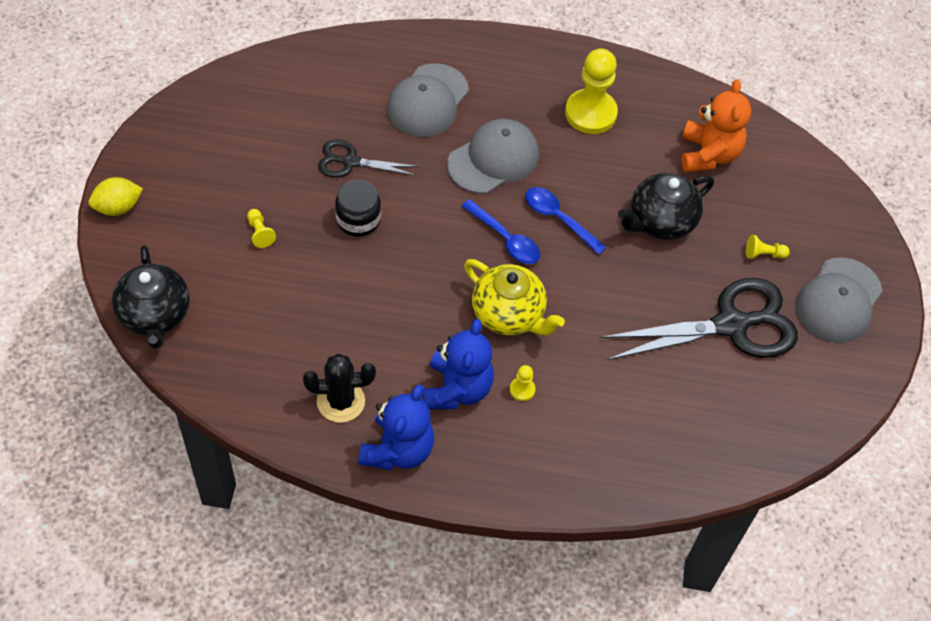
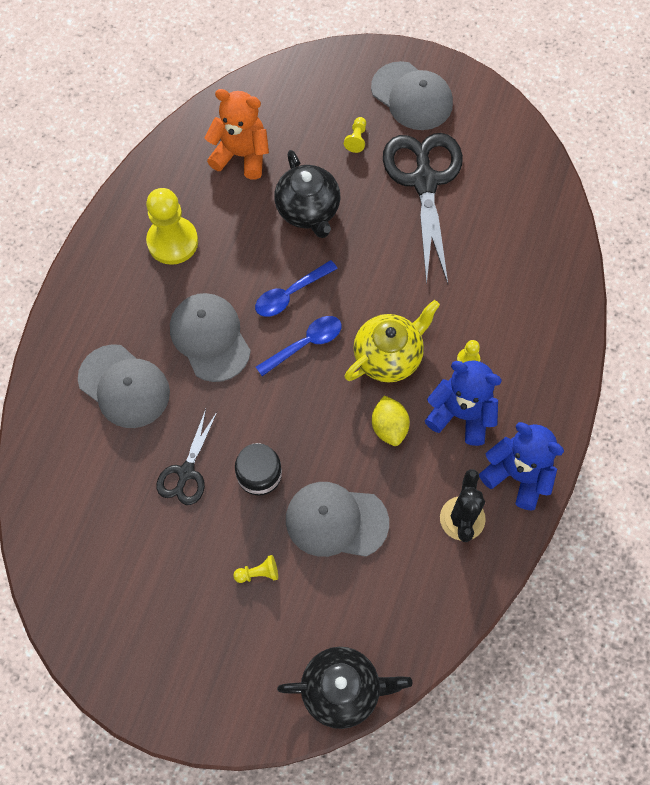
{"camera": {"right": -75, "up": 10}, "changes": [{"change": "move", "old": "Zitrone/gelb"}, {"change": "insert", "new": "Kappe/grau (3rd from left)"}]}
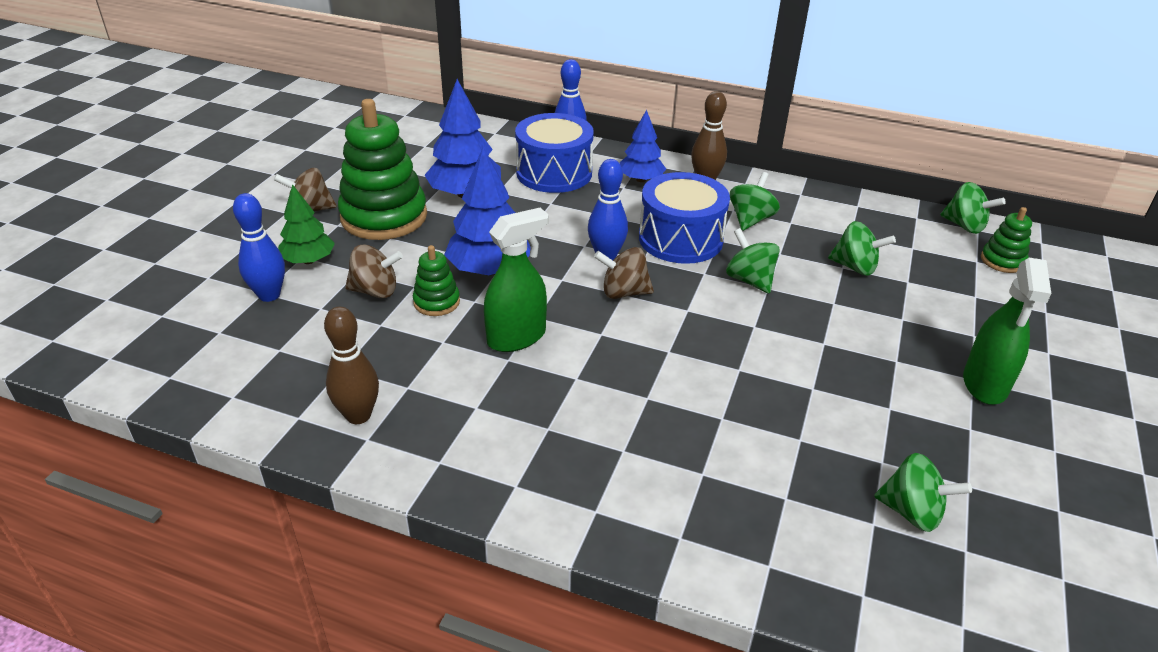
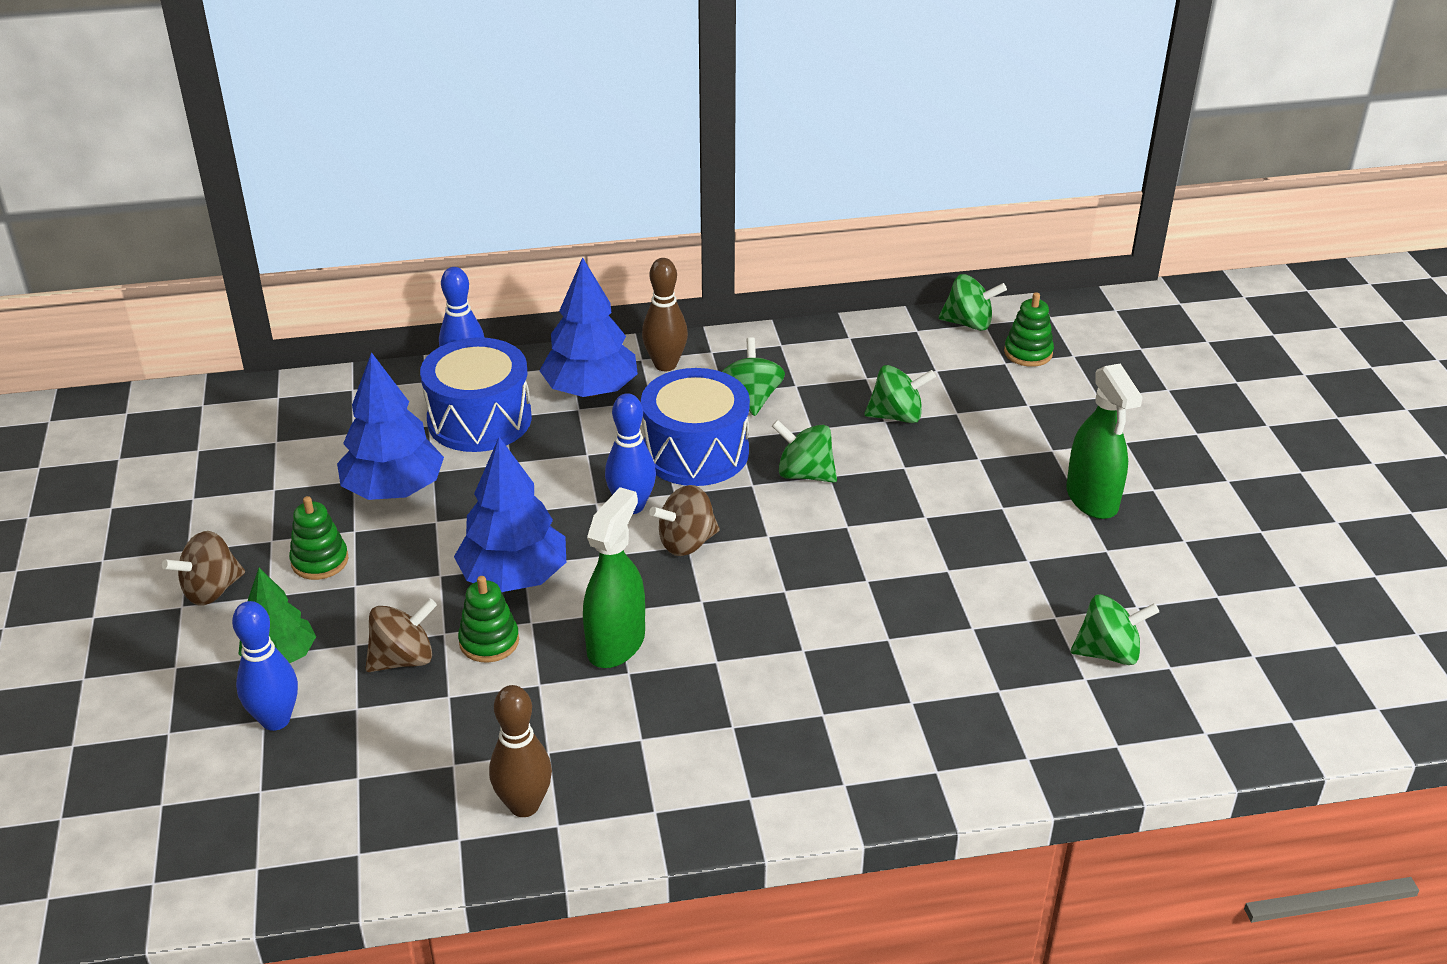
{"camera": {"right": -30, "up": 0}, "changes": [{"change": "resize", "old": "Stapelspielzeug/grün (1st from left)", "factor": 0.47}, {"change": "resize", "old": "Baum/blau (3rd from left)", "factor": 1.55}]}
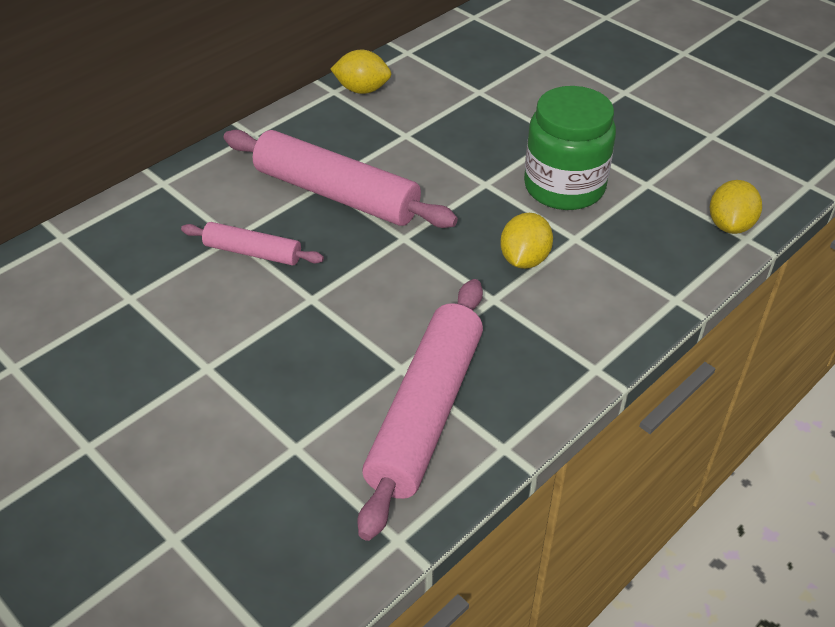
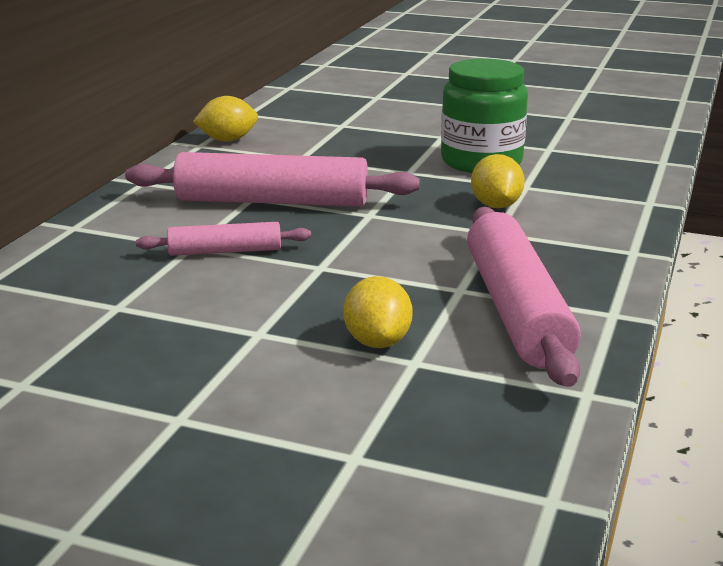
{"camera": {"right": -25, "up": -20}, "changes": [{"change": "move", "old": "Zitrone/gelb (3rd from left in the first image)", "new": "Zitrone/gelb (2nd from left)"}]}
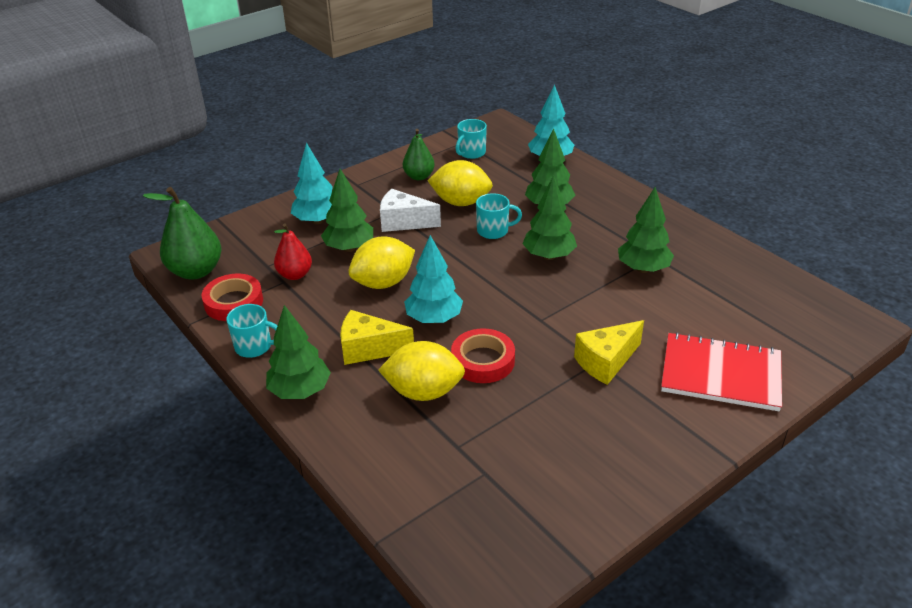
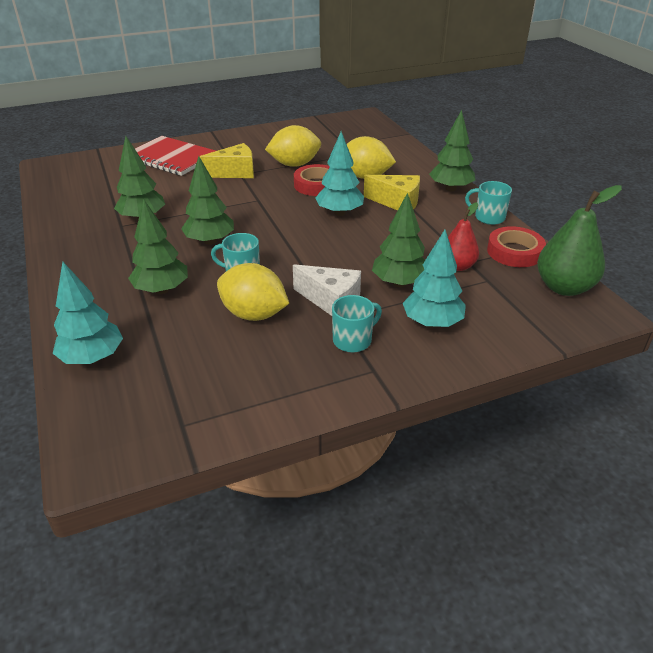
{"camera": {"right": -165, "up": 0}, "changes": [{"change": "move", "old": "Zitrone/gelb (1st from left in the first image)", "new": "Zitrone/gelb (2nd from left)"}, {"change": "delete", "old": "Birne/grün (2nd from left)"}, {"change": "move", "old": "Tasse/türkis (2nd from left)"}]}
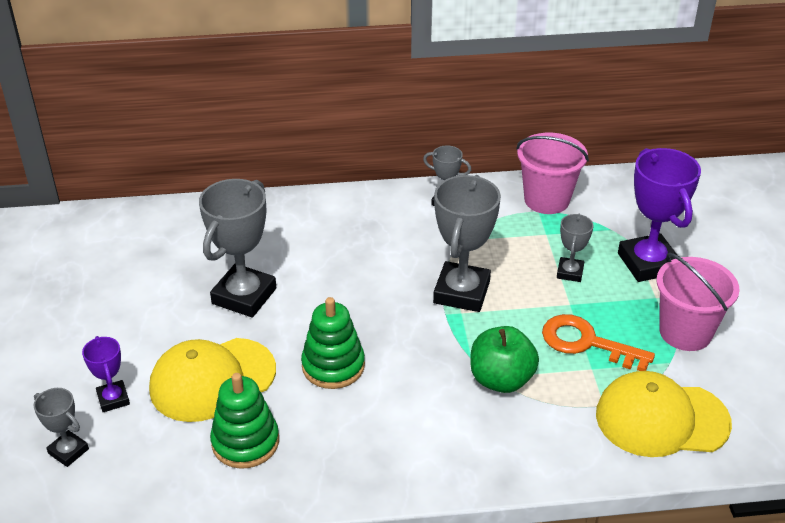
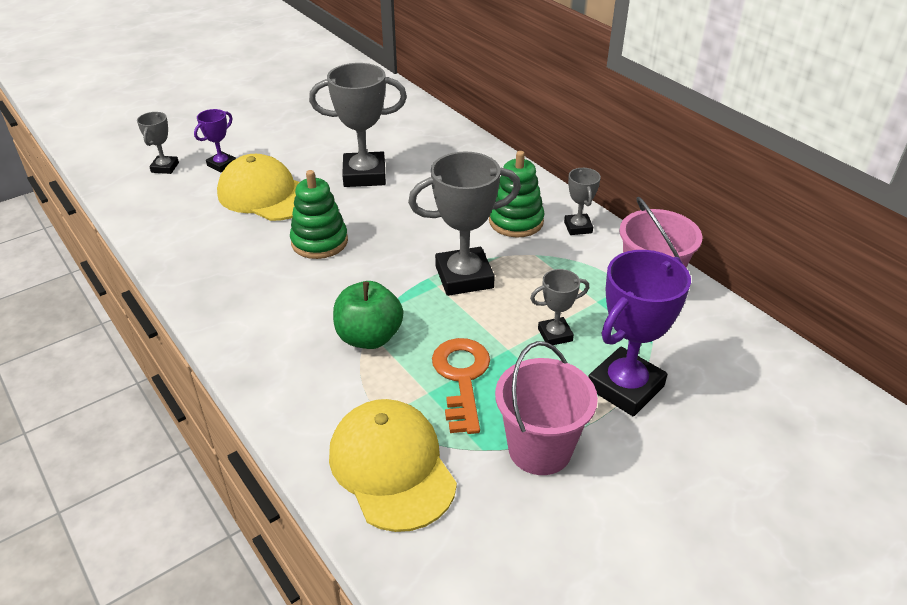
{"camera": {"right": 60, "up": 0}, "changes": [{"change": "move", "old": "Stapelspielzeug/grün (1st from left in the first image)", "new": "Stapelspielzeug/grün (2nd from left)"}]}
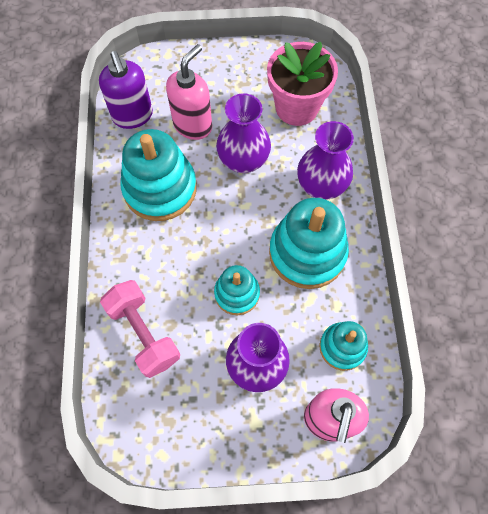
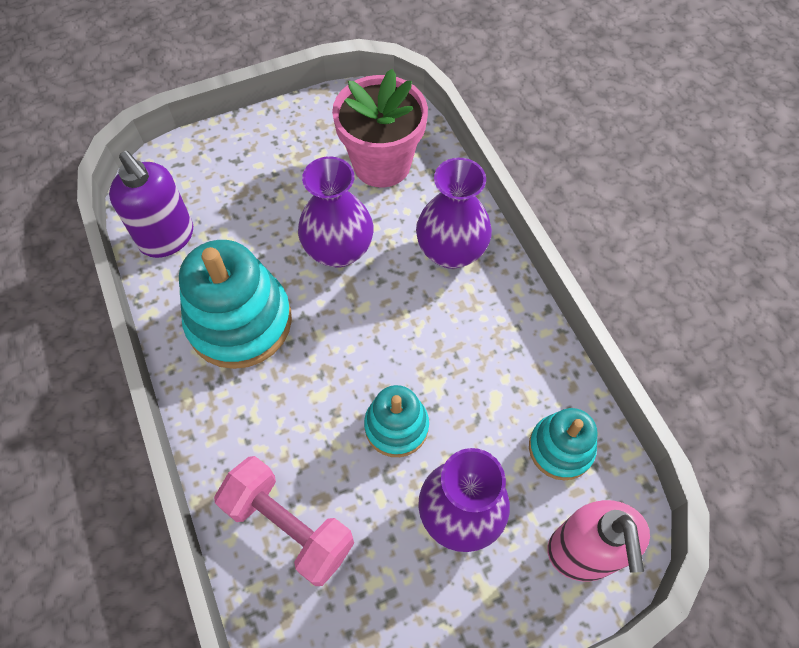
{"camera": {"right": -20, "up": -5}, "changes": [{"change": "delete", "old": "Seifenspender/rosa (1st from left)"}, {"change": "delete", "old": "Stapelspielzeug/türkis (3rd from left)"}]}
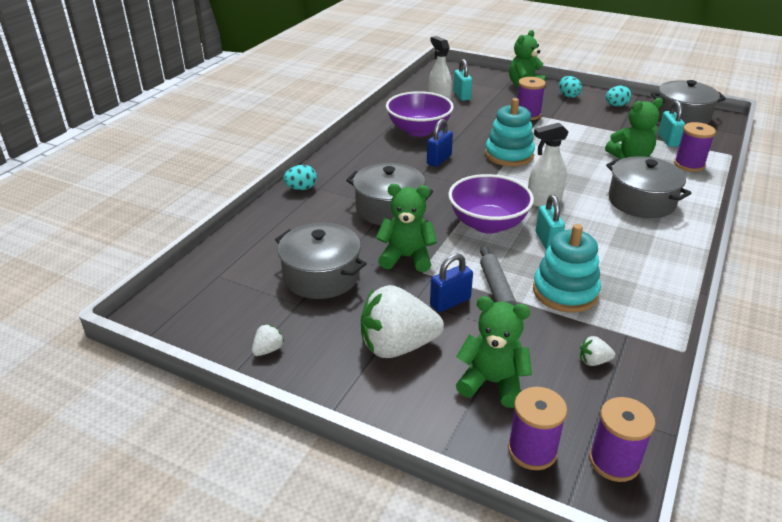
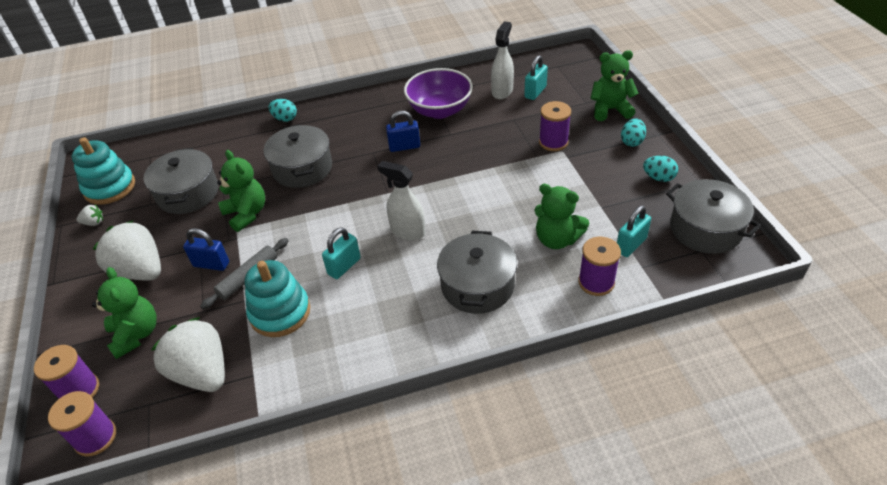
{"camera": {"right": 50, "up": 10}, "changes": [{"change": "delete", "old": "Schüssel/lila (2nd from left)"}, {"change": "move", "old": "Stapelspielzeug/türkis (1st from left)"}, {"change": "resize", "old": "Erdbeere/weiß (3rd from left)", "factor": 2.45}]}
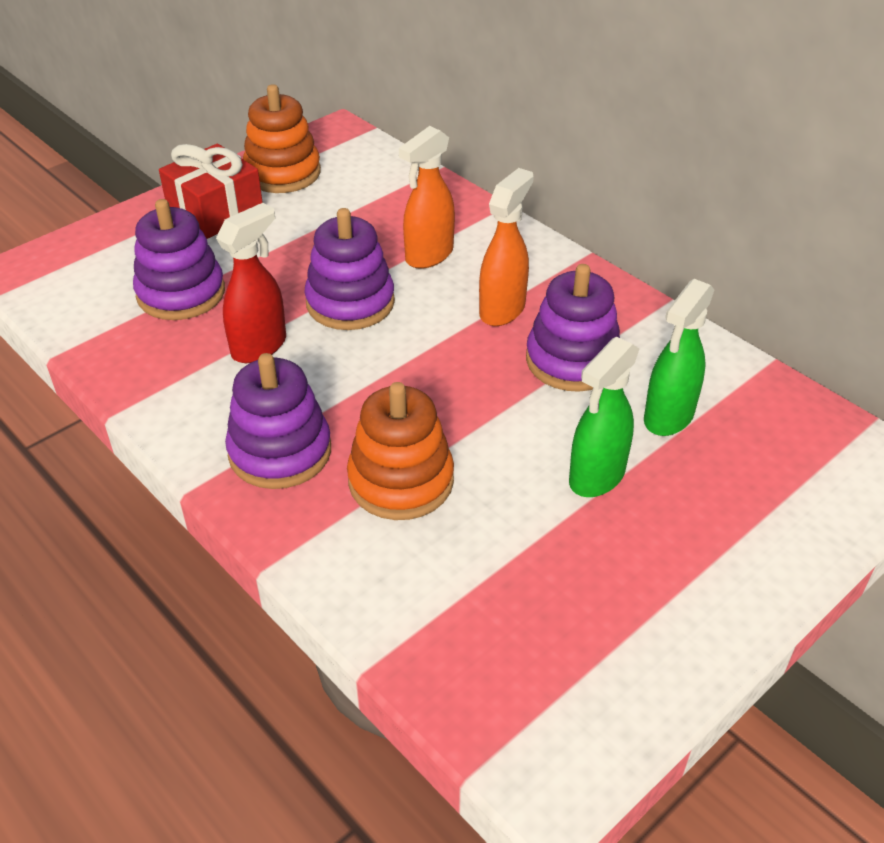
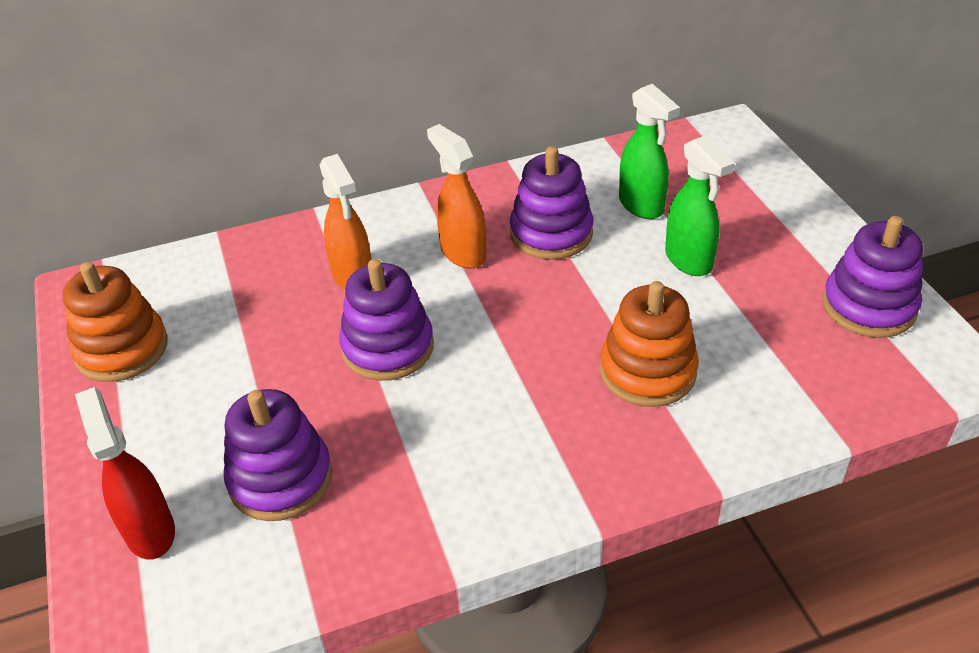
{"camera": {"right": -65, "up": 0}, "changes": [{"change": "delete", "old": "Geschenk/rot"}, {"change": "move", "old": "Sprühflasche/rot"}, {"change": "move", "old": "Stapelspielzeug/lila (2nd from left in the first image)", "new": "Stapelspielzeug/lila (4th from left)"}]}
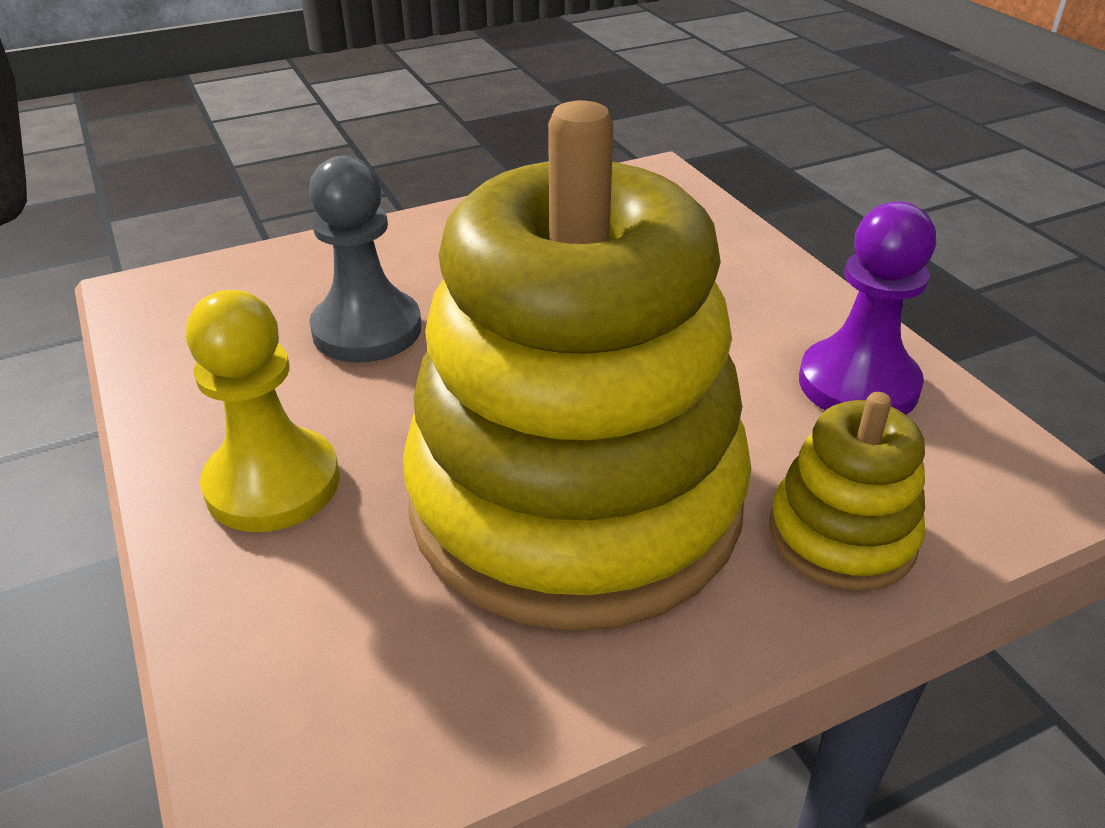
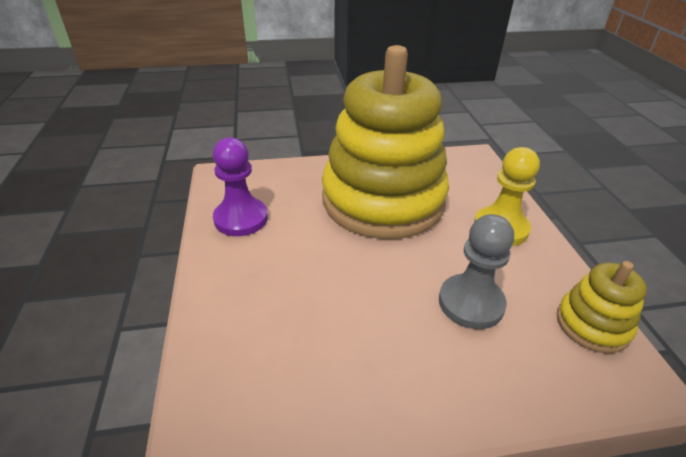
{"camera": {"right": -165, "up": 0}, "changes": [{"change": "move", "old": "Stapelspielzeug/gelb (2nd from left)"}]}
